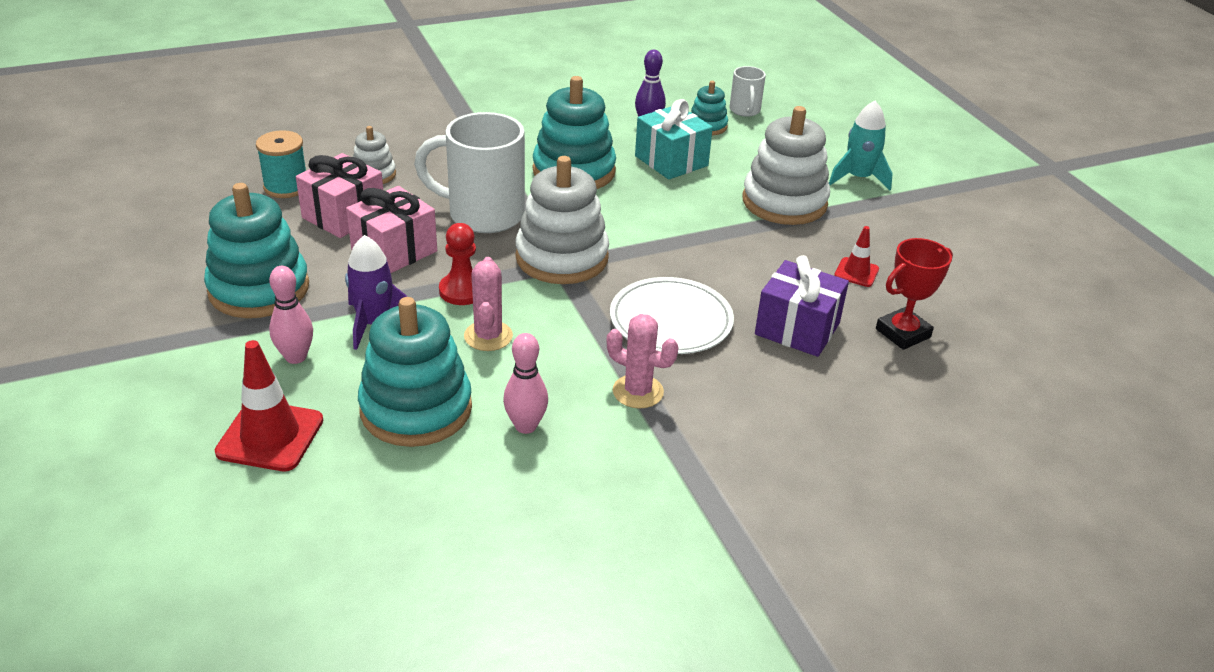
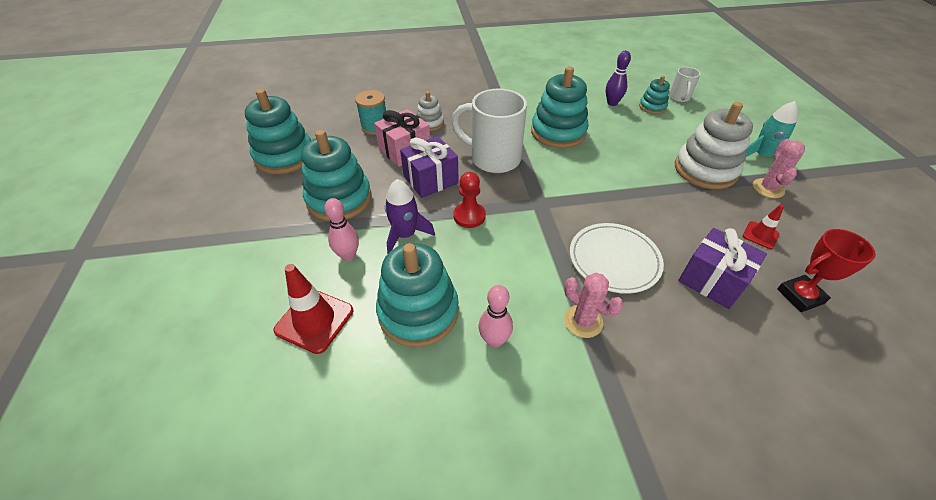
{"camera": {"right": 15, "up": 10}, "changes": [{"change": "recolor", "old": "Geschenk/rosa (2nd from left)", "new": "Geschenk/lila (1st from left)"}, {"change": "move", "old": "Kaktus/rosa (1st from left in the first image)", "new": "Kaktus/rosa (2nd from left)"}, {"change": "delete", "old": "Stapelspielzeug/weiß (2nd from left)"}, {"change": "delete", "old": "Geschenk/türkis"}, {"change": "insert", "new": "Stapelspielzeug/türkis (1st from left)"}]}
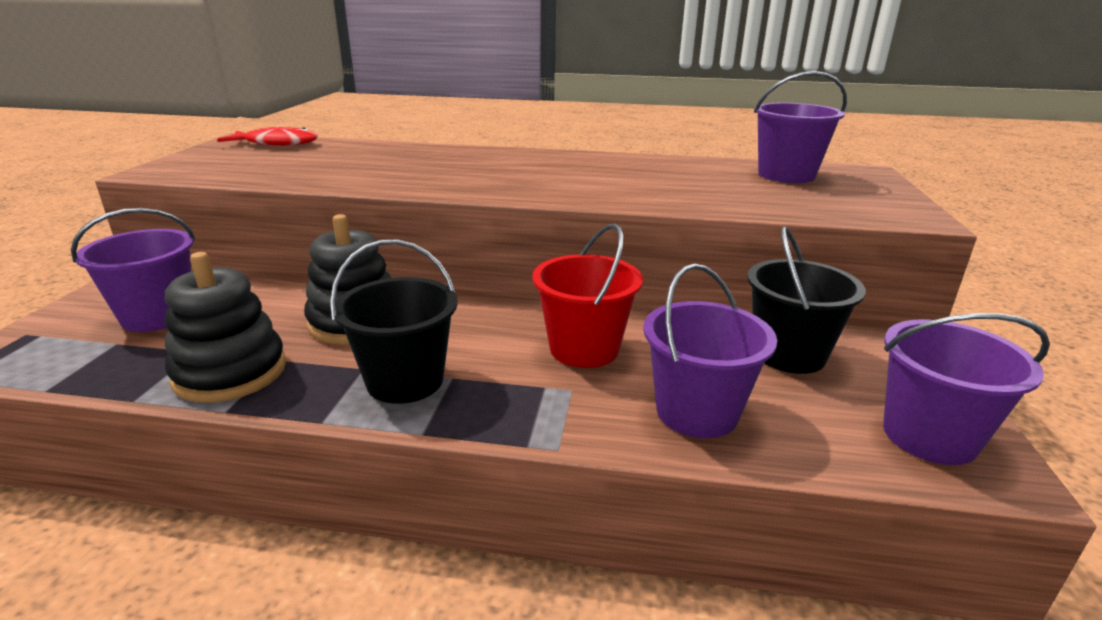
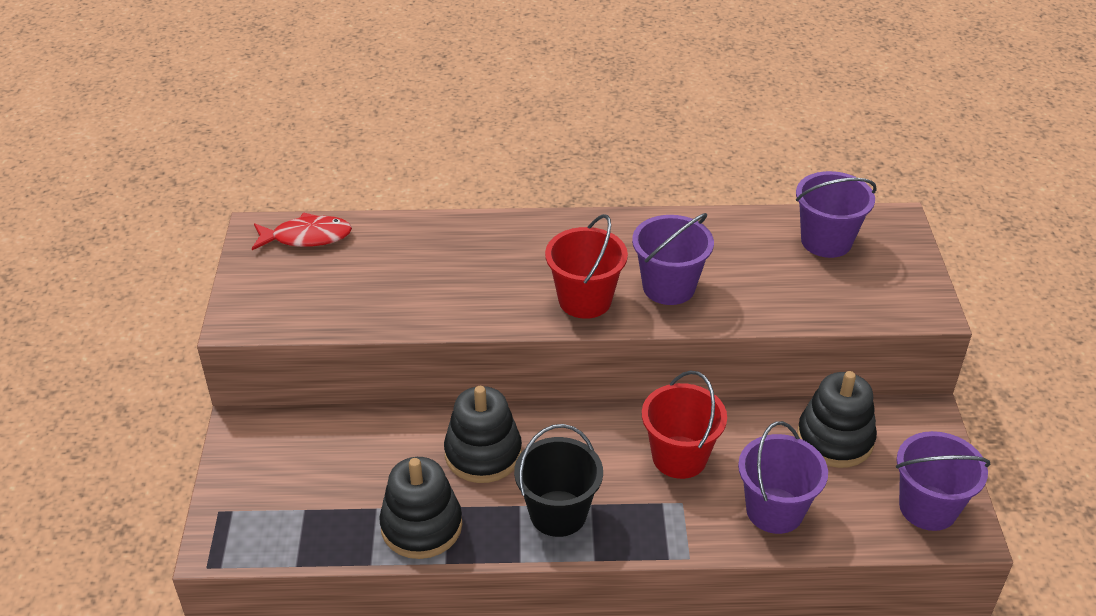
{"camera": {"right": -10, "up": 15}, "changes": [{"change": "move", "old": "Eimer/lila (1st from left)"}, {"change": "replace", "old": "Eimer/schwarz (2nd from left)", "new": "Stapelspielzeug/schwarz (3rd from left)"}, {"change": "insert", "new": "Eimer/rot (1st from left)"}]}
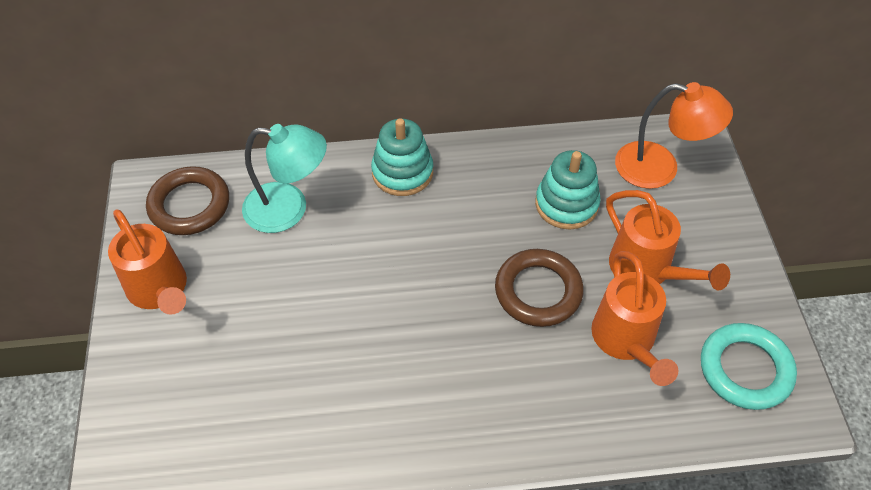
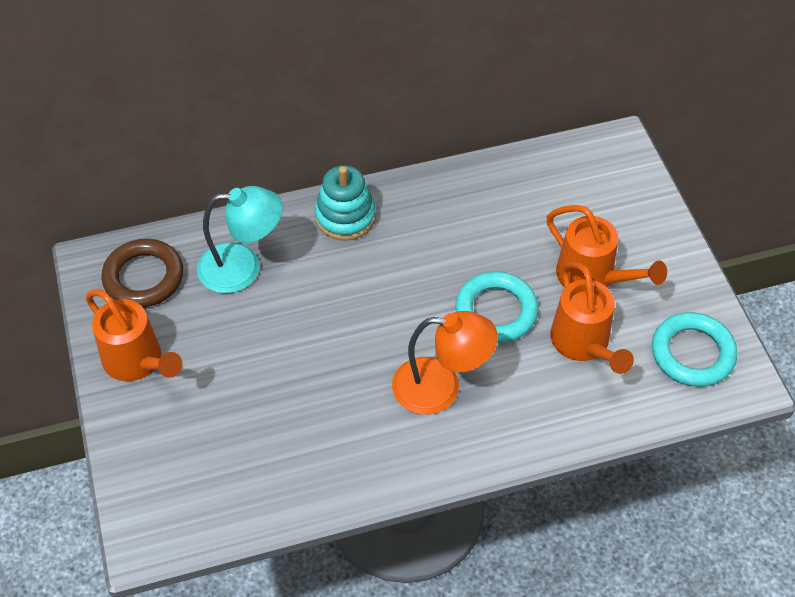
{"camera": {"right": -10, "up": 0}, "changes": [{"change": "recolor", "old": "Ring/braun (2nd from left)", "new": "Ring/türkis (1st from left)"}, {"change": "delete", "old": "Stapelspielzeug/türkis (2nd from left)"}, {"change": "move", "old": "Lampe/orange"}]}
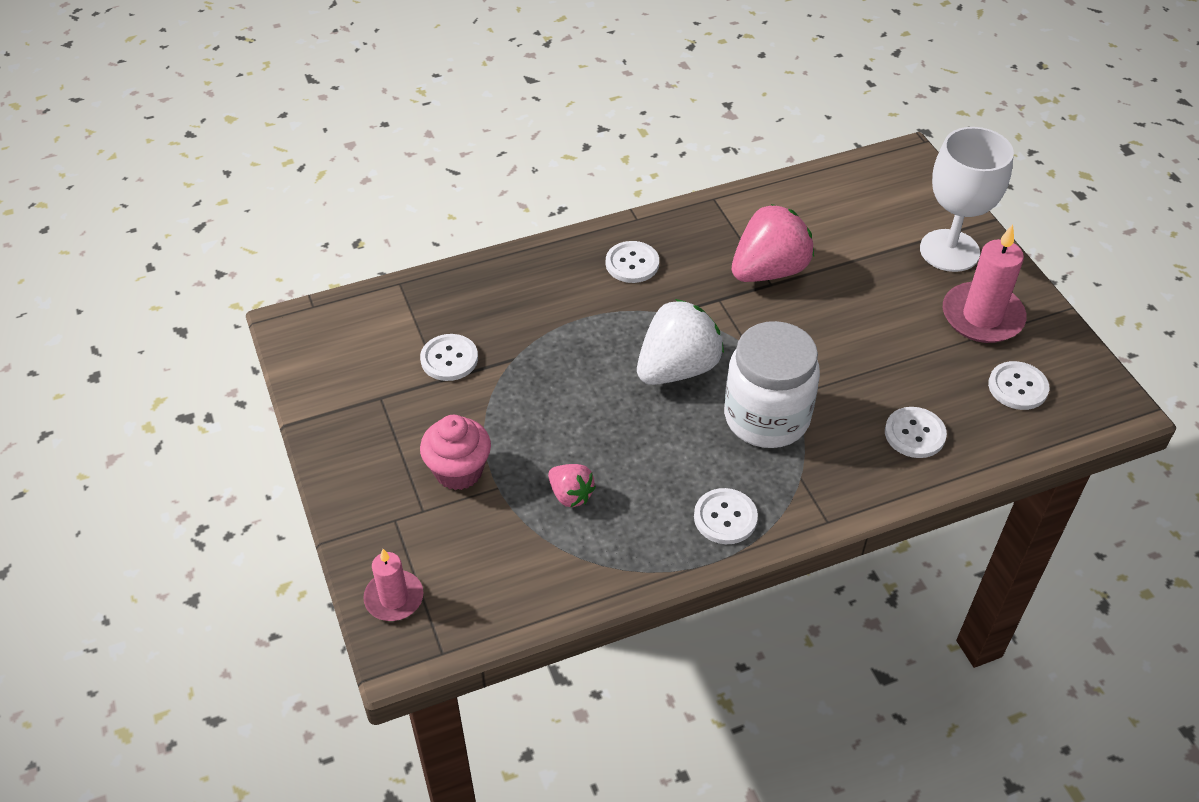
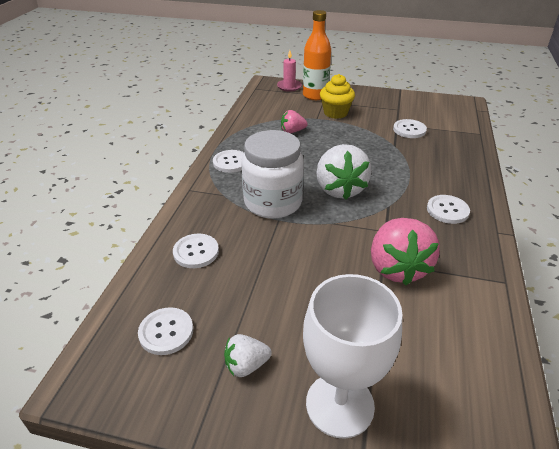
{"camera": {"right": 125, "up": -10}, "changes": [{"change": "recolor", "old": "Muffin/rosa", "new": "Muffin/gelb"}, {"change": "replace", "old": "Kerze/rosa (2nd from left)", "new": "Erdbeere/weiß (1st from left)"}, {"change": "insert", "new": "Flasche/orange"}]}
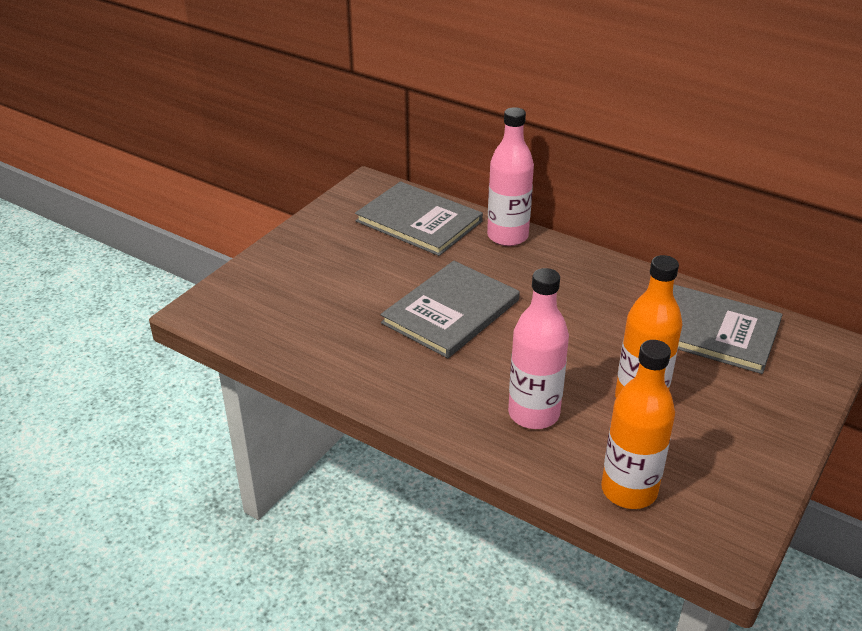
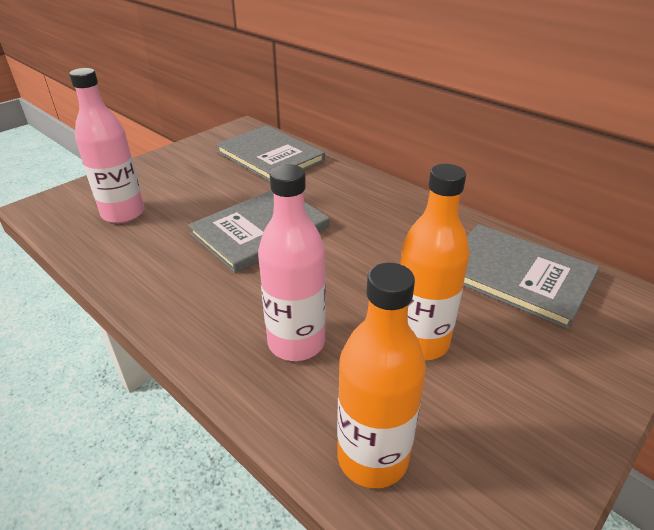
{"camera": {"right": 10, "up": 0}, "changes": [{"change": "move", "old": "Flasche/rosa (1st from left)"}]}
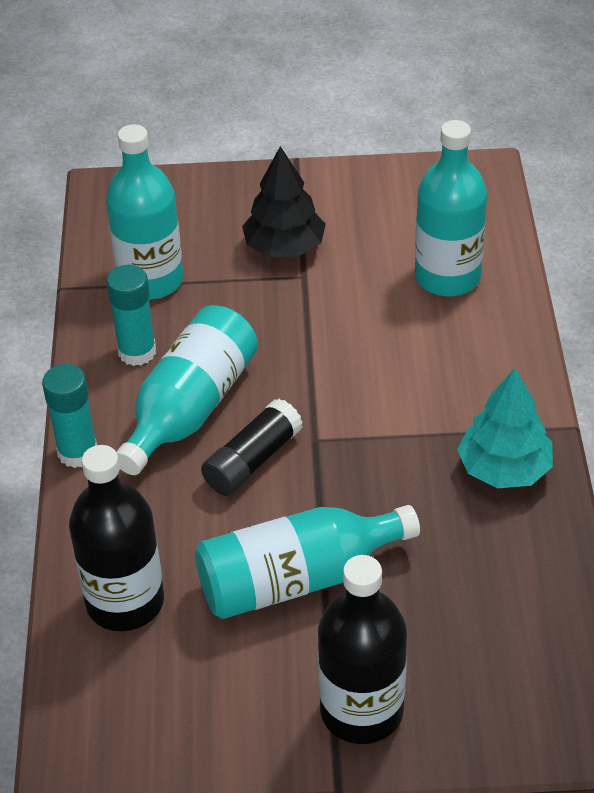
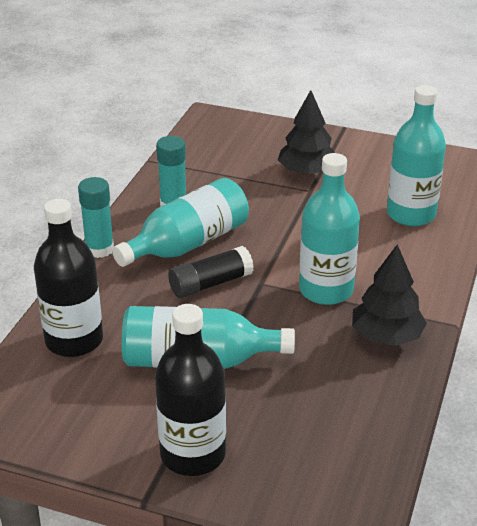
{"camera": {"right": 20, "up": -10}, "changes": [{"change": "move", "old": "Flasche/türkis (1st from left in the first image)", "new": "Flasche/türkis (3rd from left)"}, {"change": "recolor", "old": "Baum/türkis", "new": "Baum/schwarz (2nd from left)"}]}
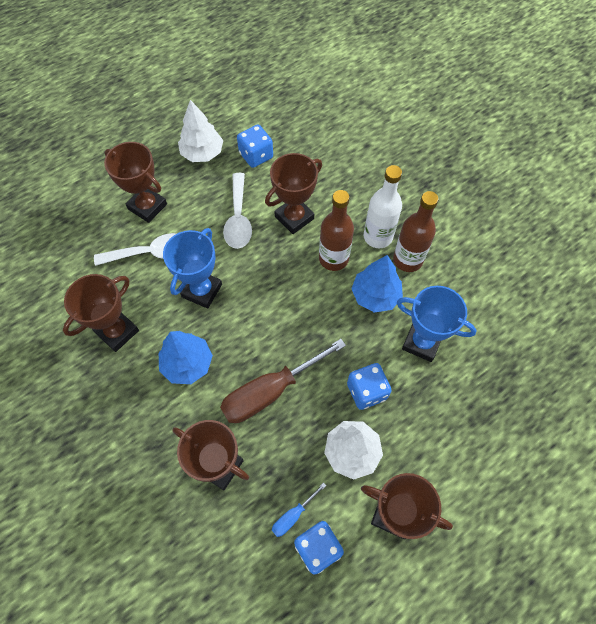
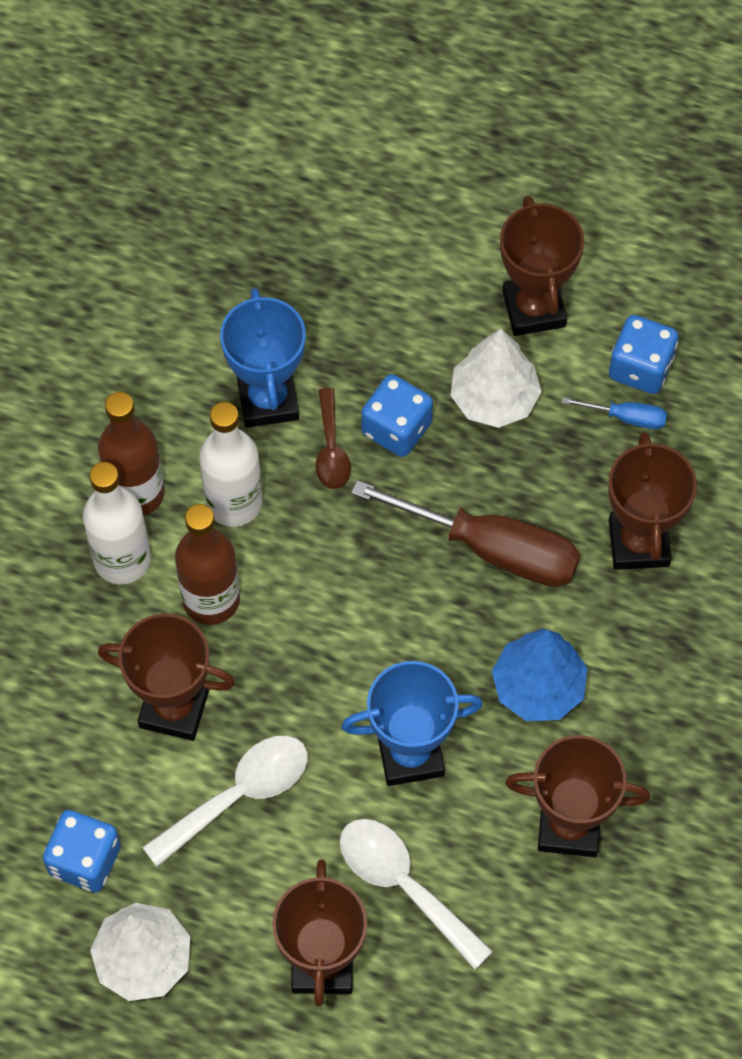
{"camera": {"right": -125, "up": 0}, "changes": [{"change": "replace", "old": "Baum/blau (2nd from left)", "new": "Flasche/weiß (2nd from left)"}, {"change": "insert", "new": "Löffel/braun"}]}
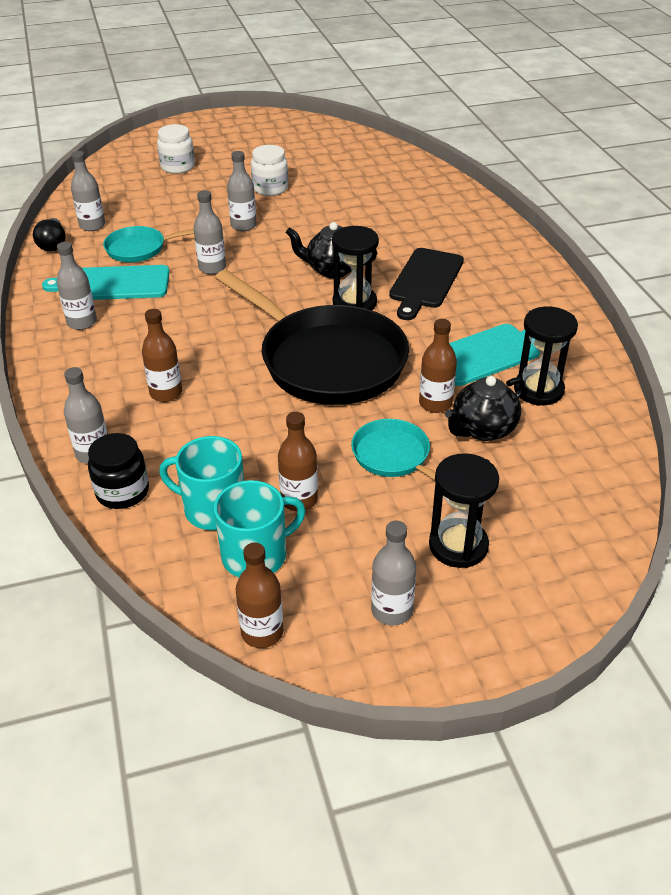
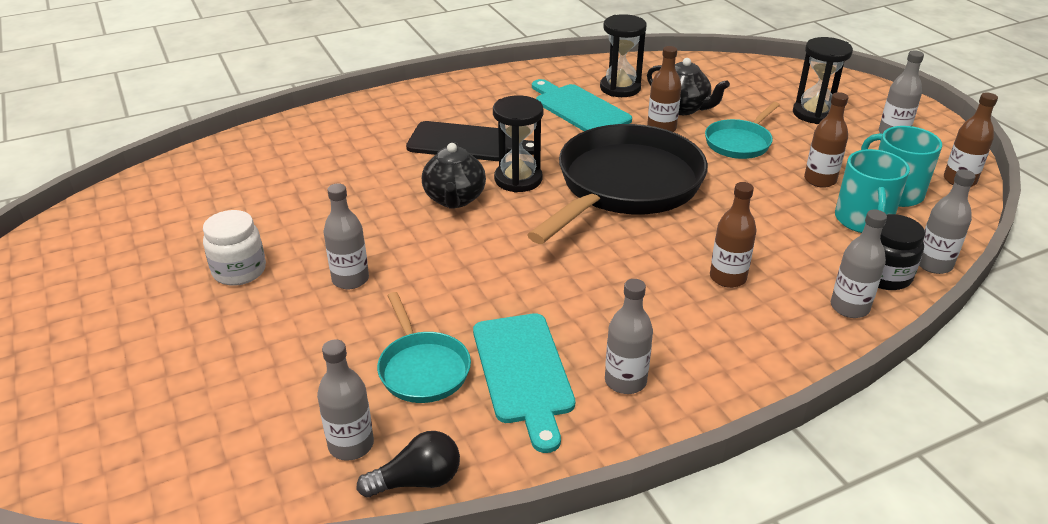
{"camera": {"right": -100, "up": -5}, "changes": [{"change": "delete", "old": "Einmachglas/weiß (1st from left)"}, {"change": "move", "old": "Flasche/grau (4th from left in the first image)", "new": "Flasche/grau (6th from left)"}]}
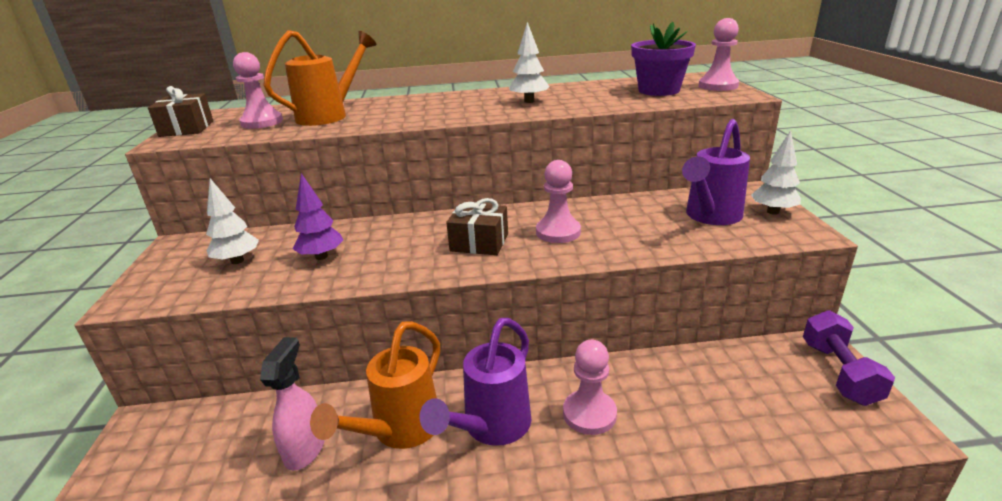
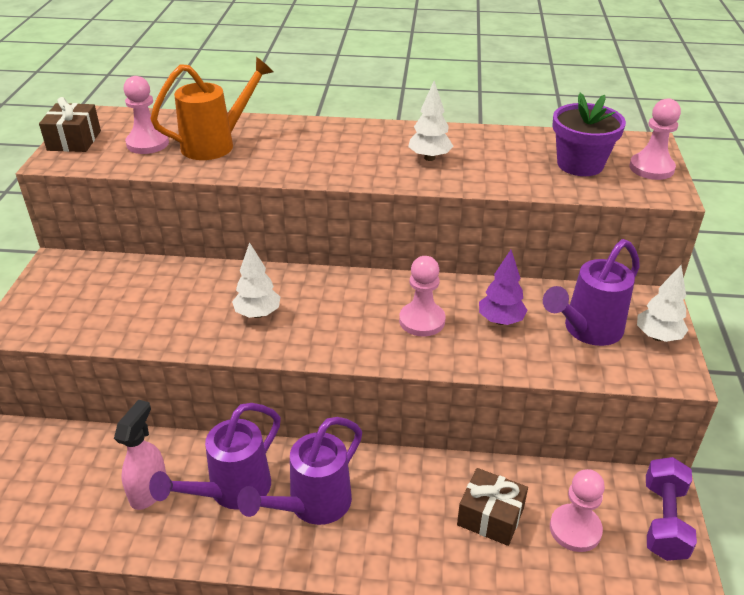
{"camera": {"right": 10, "up": 10}, "changes": [{"change": "move", "old": "Baum/weiß (1st from left)"}, {"change": "move", "old": "Baum/lila"}, {"change": "recolor", "old": "Gießkanne/orange (2nd from left)", "new": "Gießkanne/lila (1st from left)"}, {"change": "move", "old": "Geschenk/braun (2nd from left)"}, {"change": "move", "old": "Bauer/rosa (3rd from left)"}]}
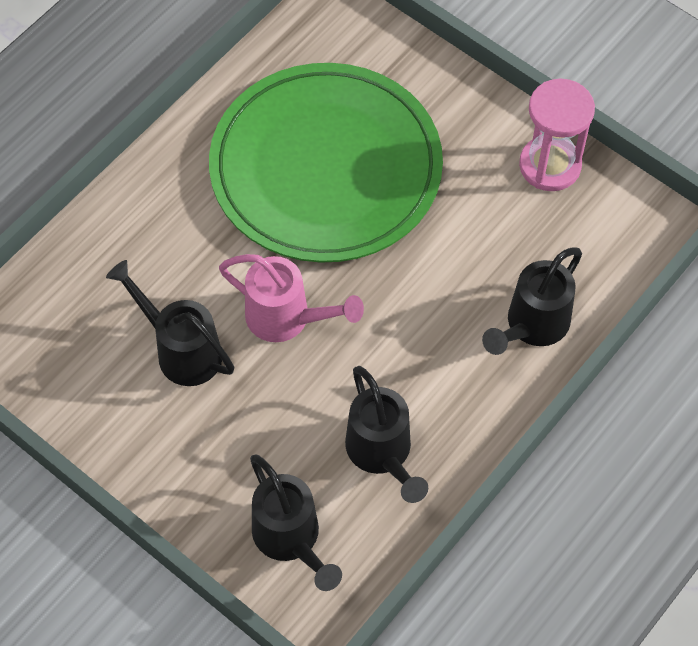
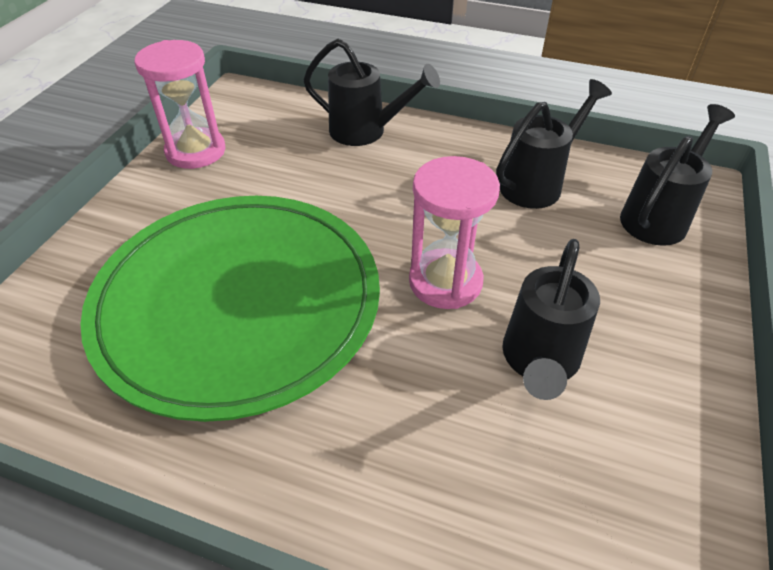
{"camera": {"right": -110, "up": -15}, "changes": [{"change": "replace", "old": "Gießkanne/rosa", "new": "Sanduhr/rosa (2nd from left)"}]}
